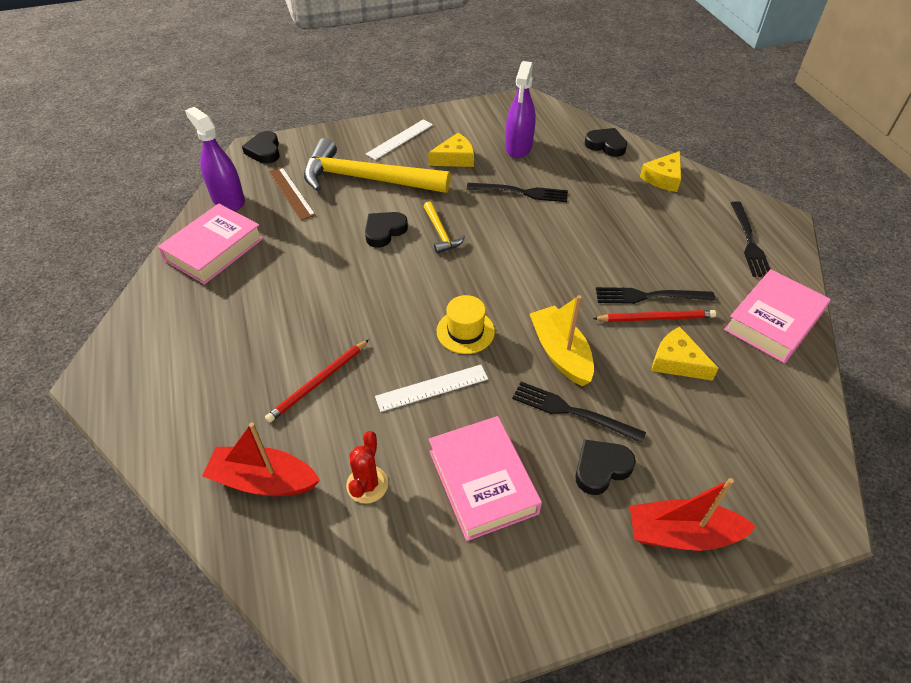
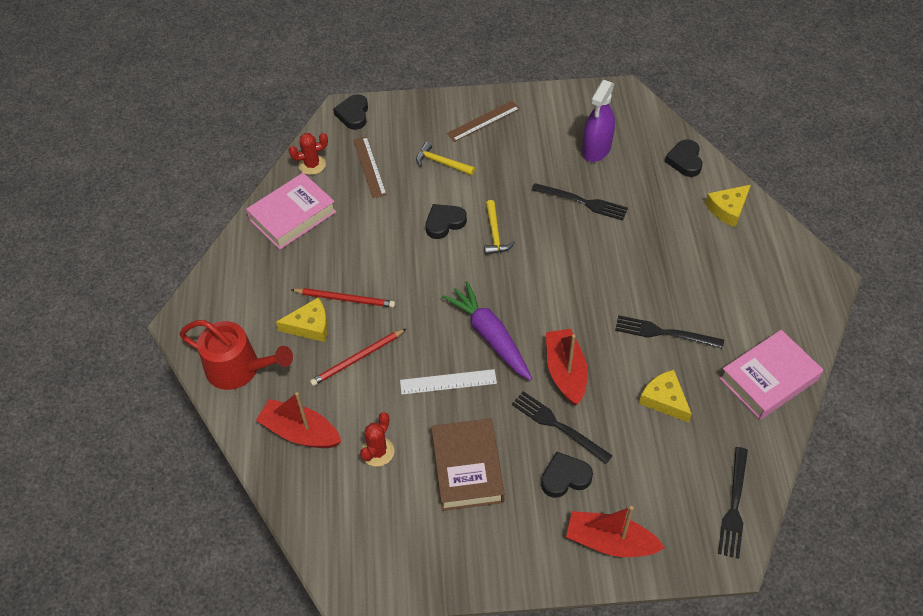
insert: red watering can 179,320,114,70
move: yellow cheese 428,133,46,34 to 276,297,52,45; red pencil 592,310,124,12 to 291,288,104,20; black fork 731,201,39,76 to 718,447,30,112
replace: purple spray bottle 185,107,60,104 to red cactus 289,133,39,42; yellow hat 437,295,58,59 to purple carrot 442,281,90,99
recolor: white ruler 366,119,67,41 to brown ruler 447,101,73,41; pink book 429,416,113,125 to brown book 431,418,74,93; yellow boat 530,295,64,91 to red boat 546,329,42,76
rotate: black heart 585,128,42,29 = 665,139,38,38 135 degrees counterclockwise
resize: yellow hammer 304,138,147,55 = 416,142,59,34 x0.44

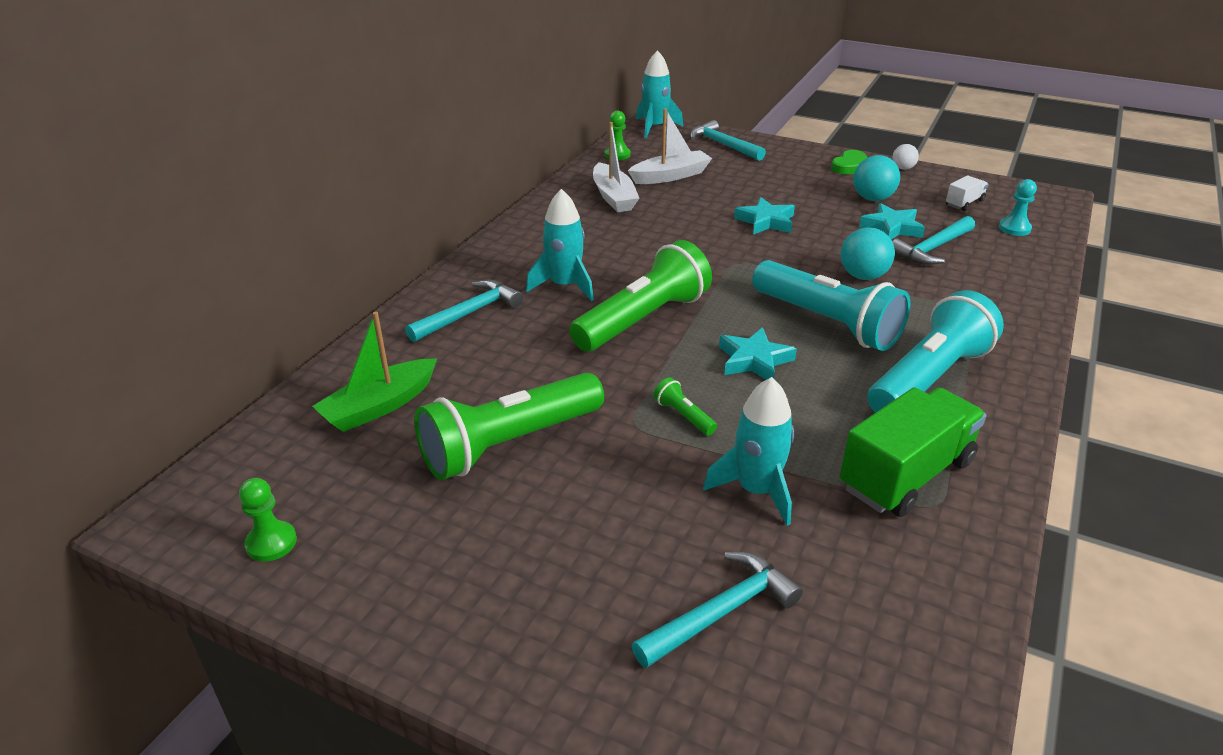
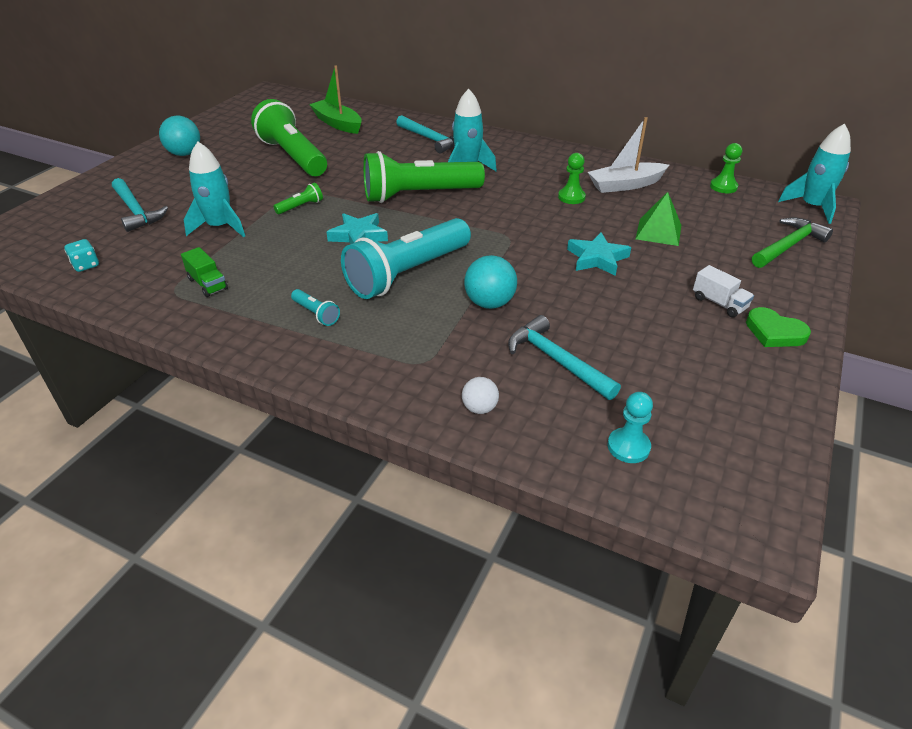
delete: white boat 628,108,84,76; turquoise star 859,203,66,37
insert: turquoise dice 65,239,34,33; green pyramid 635,192,46,54
move: green pawn 239,478,58,84 to 558,153,28,51; turquoise ball 853,155,47,46 to 159,116,41,40; white ball 892,144,27,26 to 462,377,37,37; white truck 946,175,43,36 to 693,265,61,52
recolor: turquoise hammer 690,120,76,41 to green hammer 752,218,81,50
rotate: green flashlight 569,240,143,112 = 363,151,122,52 120 degrees clockwise
resize: green truck 840,387,146,130 = 181,247,47,50 x0.47; turquoise flashlight 868,290,136,123 = 291,289,49,37 x0.40

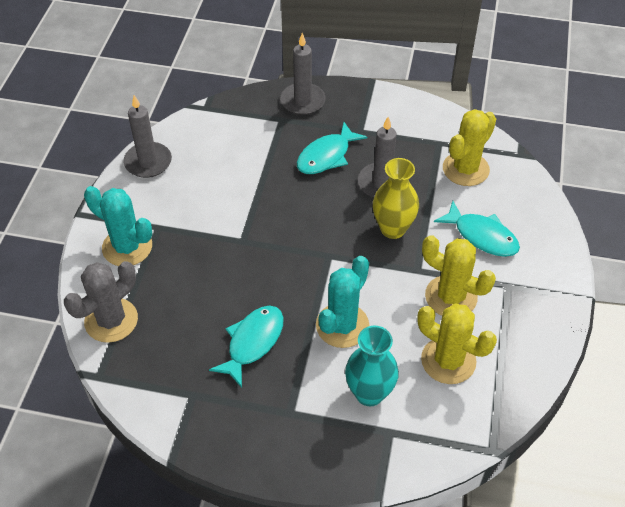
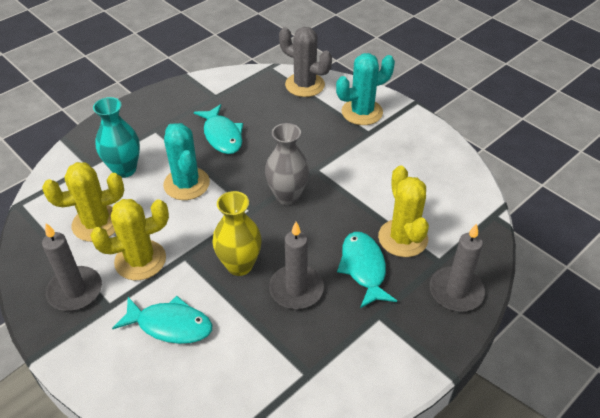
insert: grey vase 265,123,44,82
move: grey candle 123,95,49,83 to 42,223,60,88; yellow cactus 443,109,53,77 to 378,166,51,91
rotate: grey cactus 64,261,74,82 = 279,27,53,70 45 degrees counterclockwise; turquoise fish 434,201,86,56 = 112,296,100,48 150 degrees counterclockwise

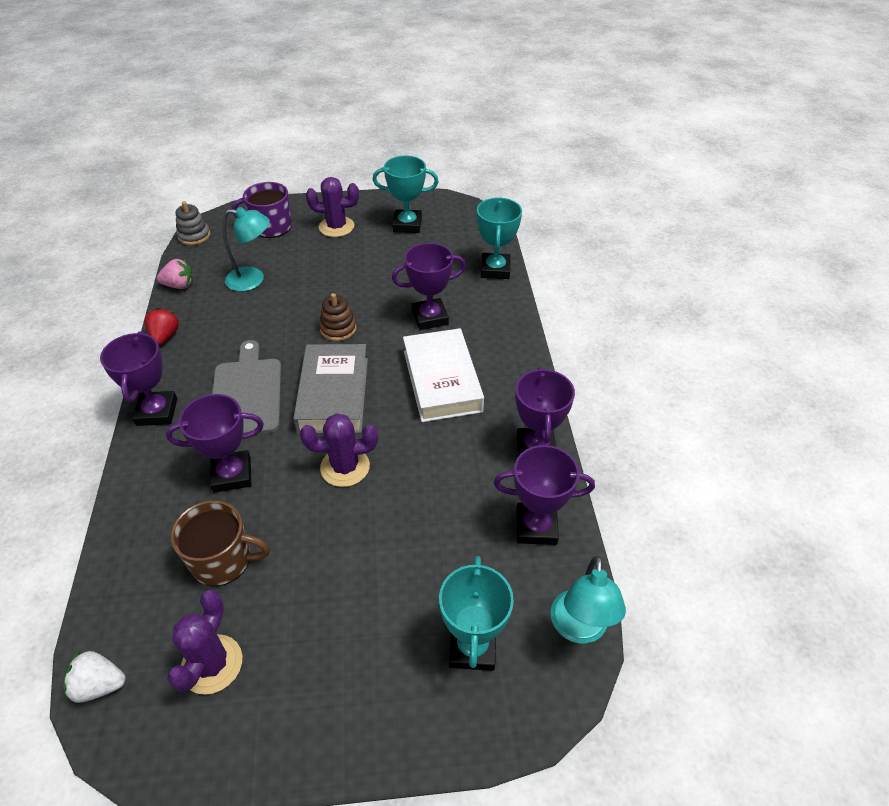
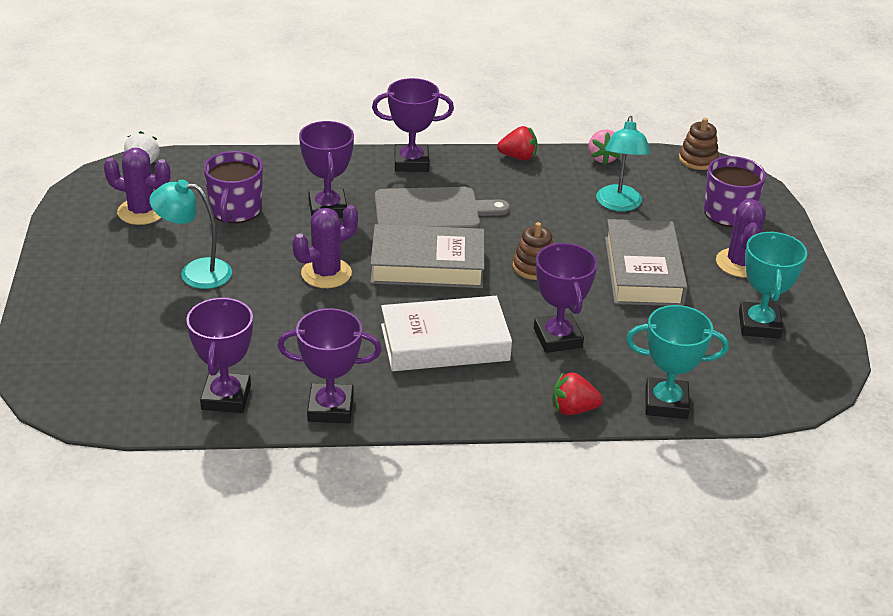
delete: turquoise trophy 439,556,75,115
insert: red strawberry 552,372,51,43; grey book 605,219,83,87
move: turquoise lamp 551,556,75,88 to 149,179,83,110
recolor: brown mug 171,500,99,86 to purple mug 203,151,60,72; grey stacking toy 175,201,35,44 to brown stacking toy 679,118,40,52
rotate: purple cactus 300,413,78,74 = 292,205,66,83 60 degrees clockwise

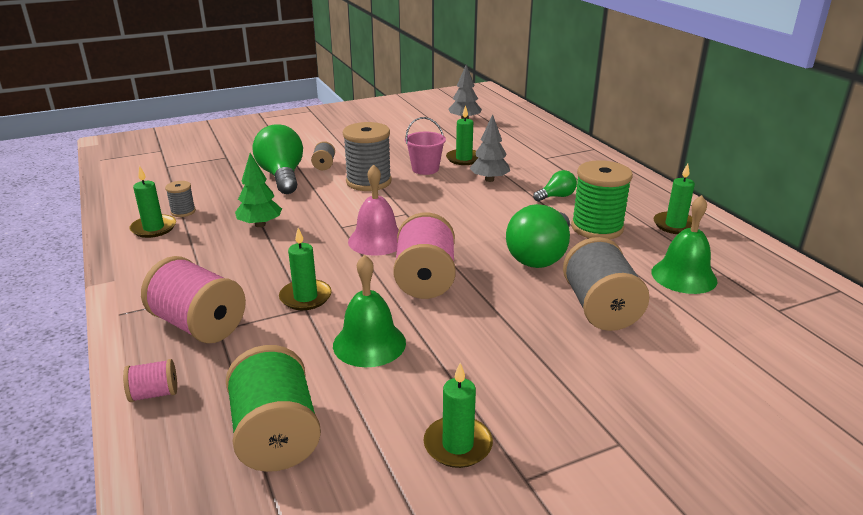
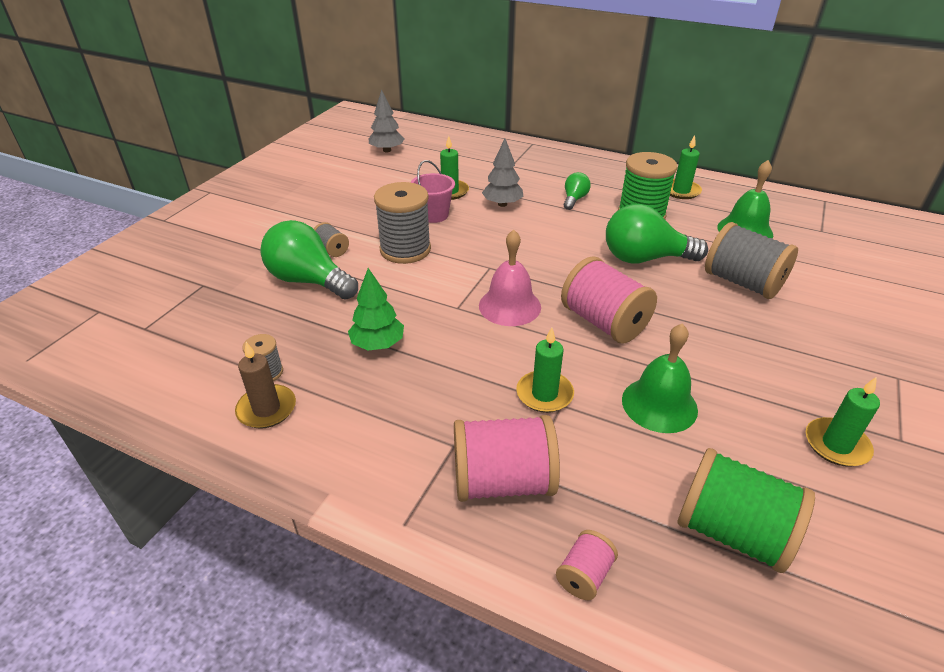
recolor: green candle 130,166,46,72 to brown candle 235,342,61,87
rotate: green light bulb 506,204,64,64 = 606,204,102,59 105 degrees clockwise

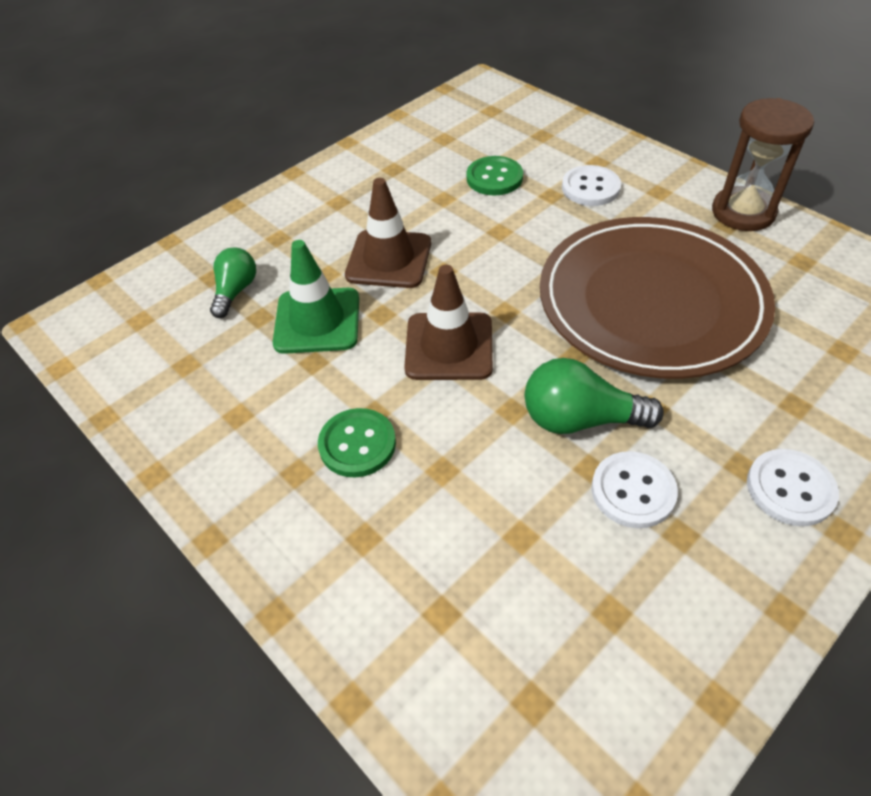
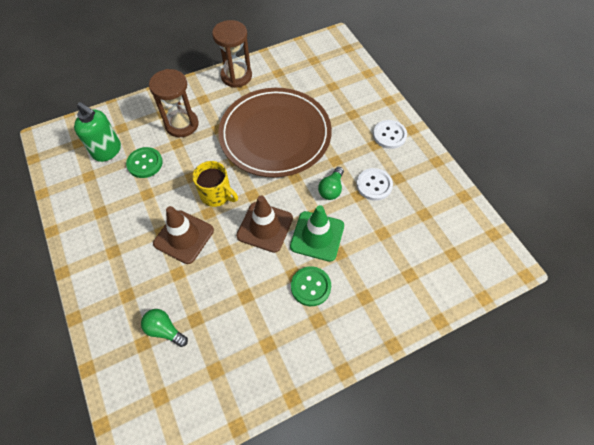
insert: green soap dispenser 74,102,47,60; yellow mug 193,161,45,46
move: green traffic cone 273,240,86,114 to 290,205,54,57
replace: white button 562,165,59,41 to brown hourglass 149,69,50,68
resize: green light bulb 525,358,139,76 = 318,167,26,33 x0.66

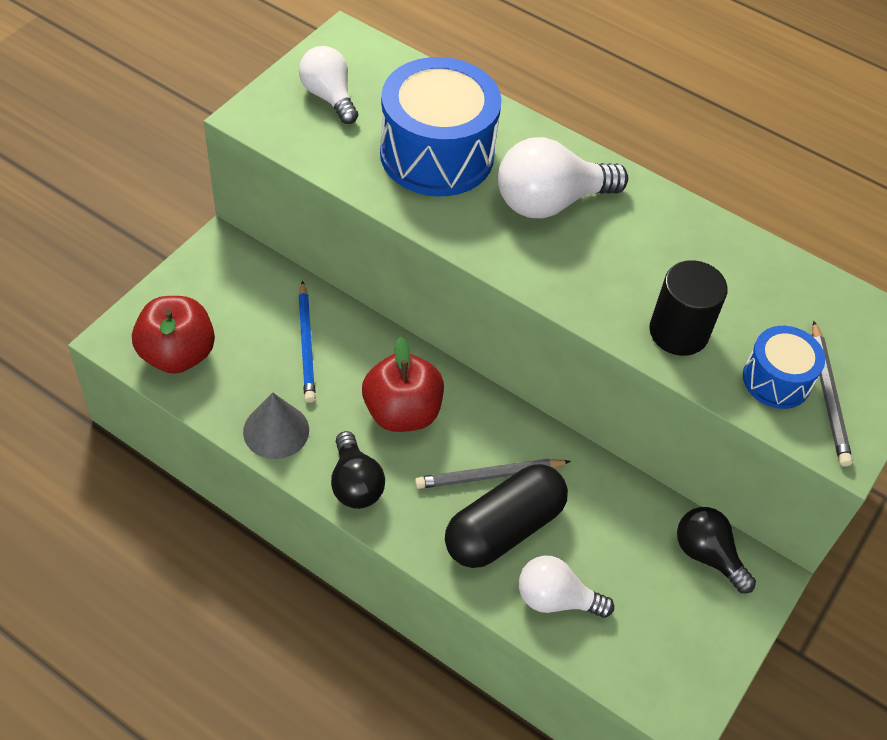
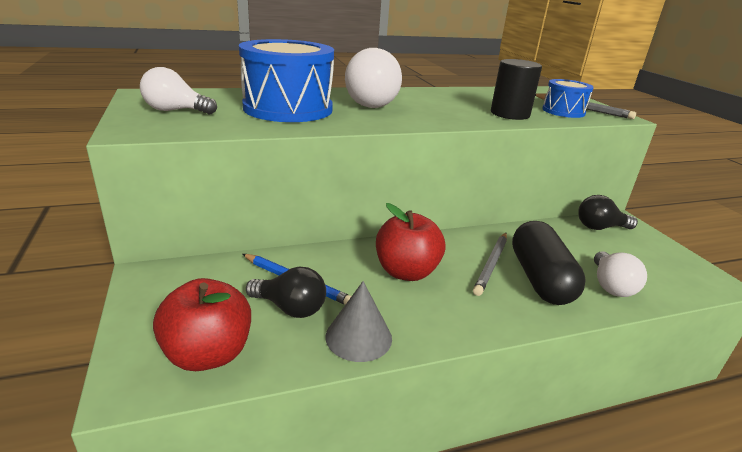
move: black light bulb 331,431,54,78 to 246,267,80,51
rotate: white light bulb 519,555,95,63 = 594,251,53,46 45 degrees counterclockwise

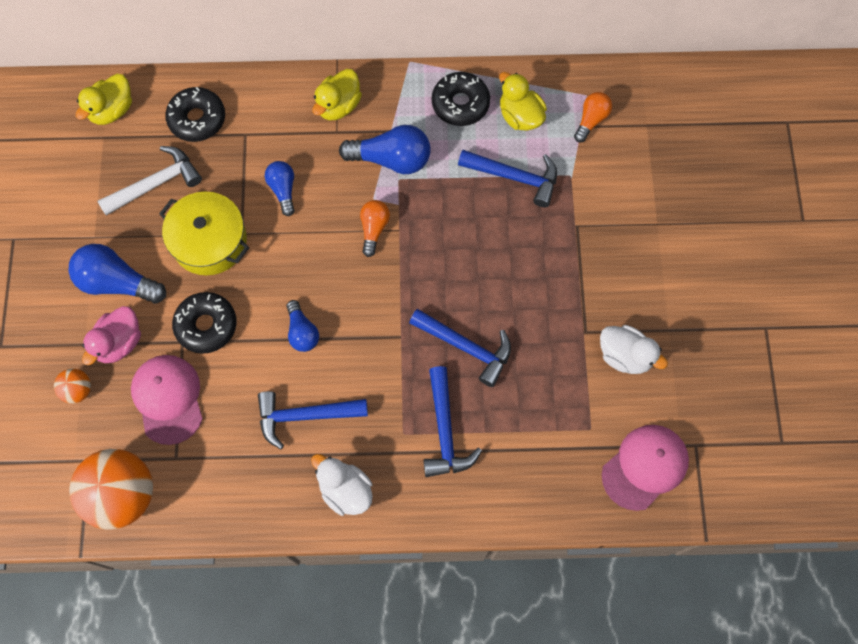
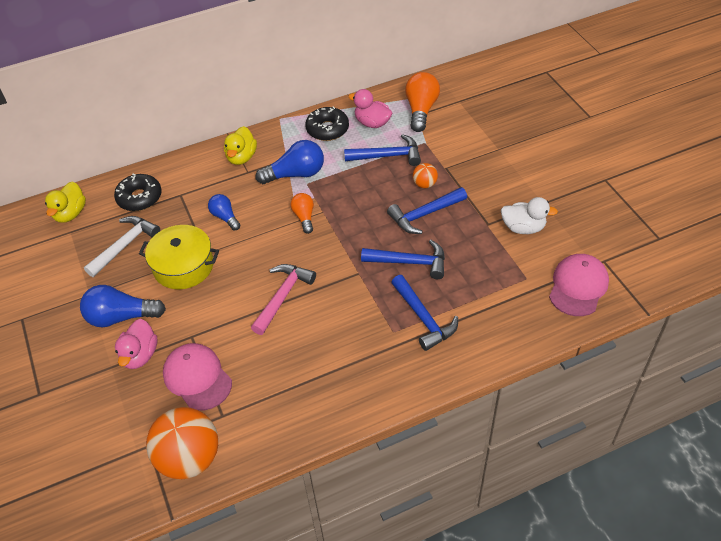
delete: black donut 172,292,65,62; white duck 311,454,62,62
move: orange ball 54,369,37,35 to 413,163,25,25; blue hammer 258,391,110,58 to 387,187,80,47
replace: blue light bulb 286,300,33,52 to pink hammer 251,264,65,71
recolor: yellow duck 499,72,48,59 to pink duck 348,89,44,39
resize: orange light bulb 574,92,38,50 = 405,72,35,60 x1.67

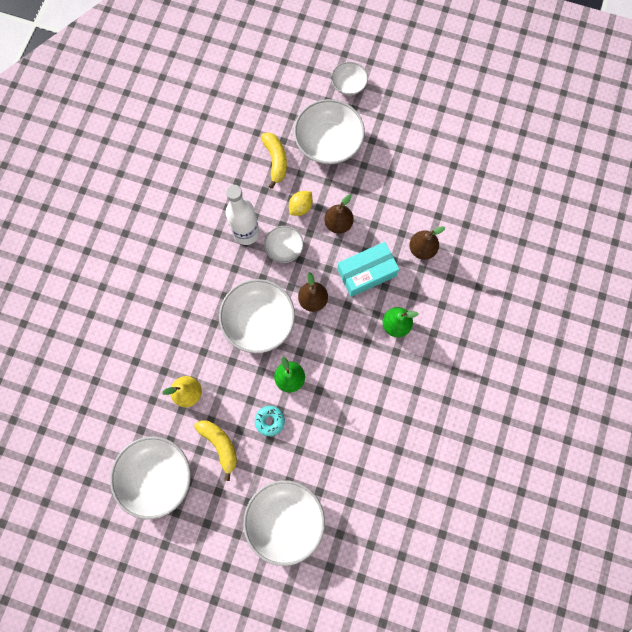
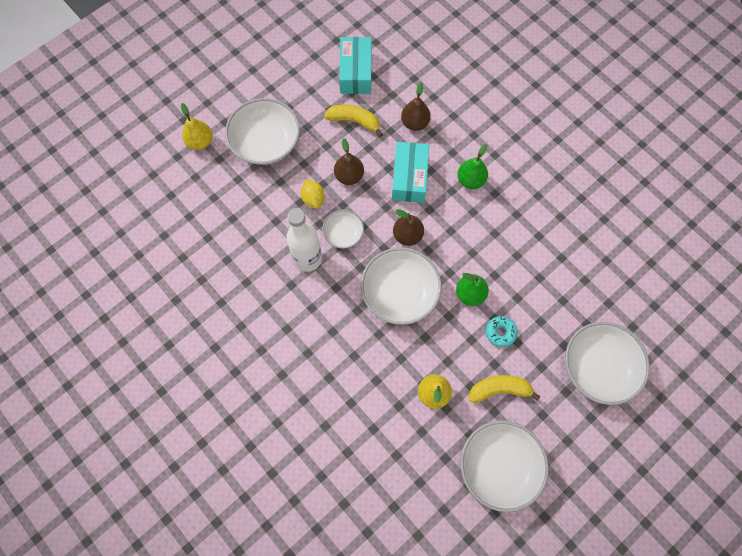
delete: white bowl 331,62,37,33
insert: yellow pear 181,103,32,47; turquoise box 339,37,32,57
move: yellow banana 261,132,26,57 to 324,104,59,33

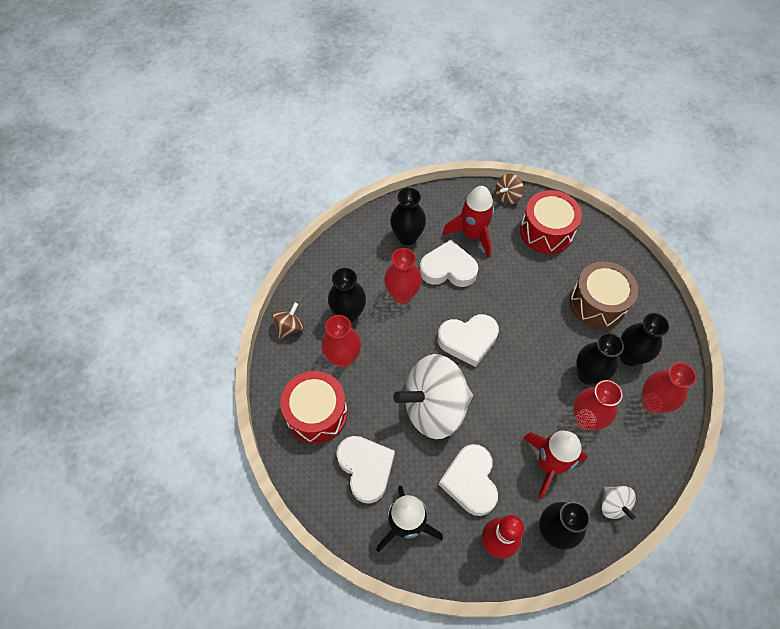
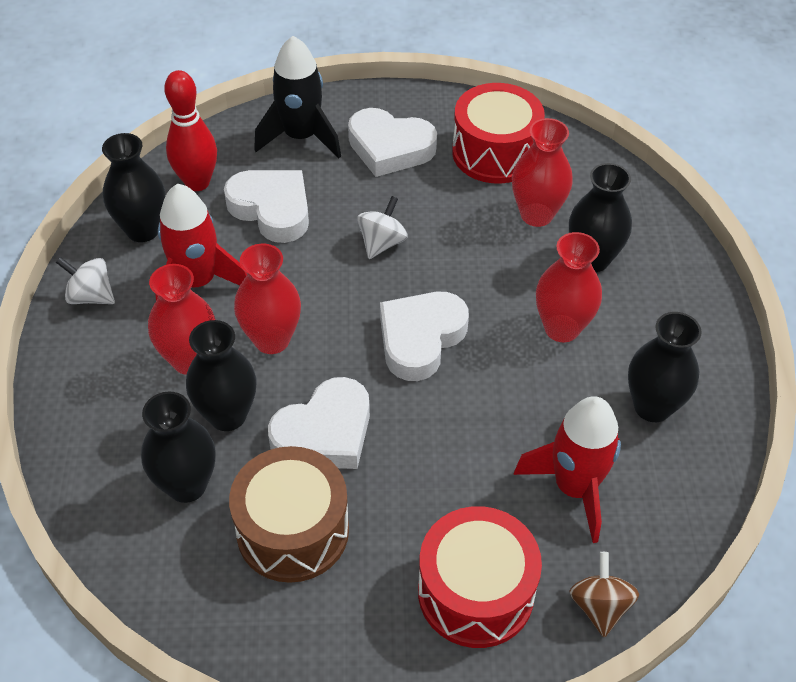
delete: brown spinning top 272,303,32,36
move: white heart 420,240,59,47 to 268,377,102,92; red vase 642,362,55,51 to 234,244,67,110
resize: white spinning top 393,354,80,85 = 357,196,51,63 x0.44

